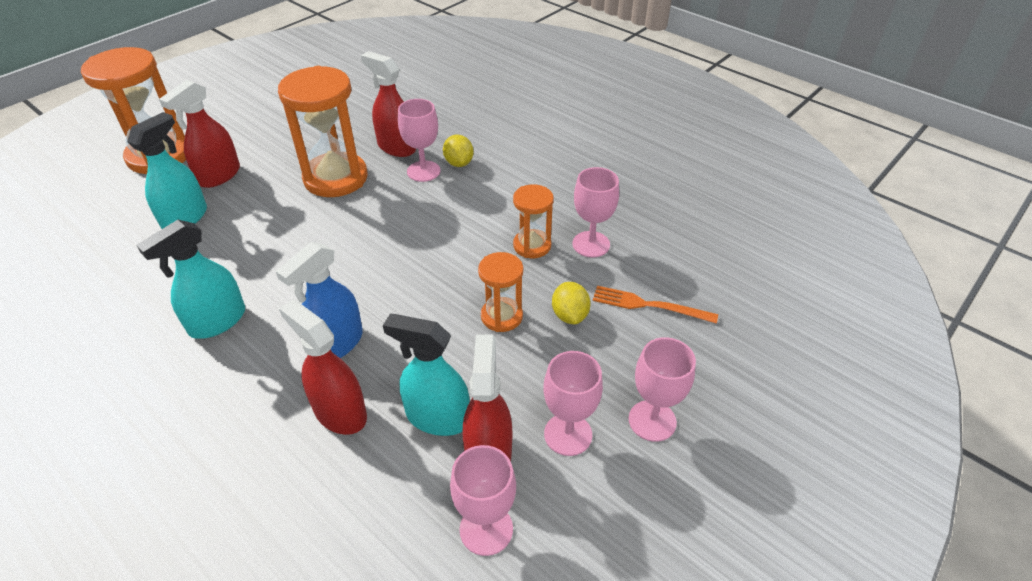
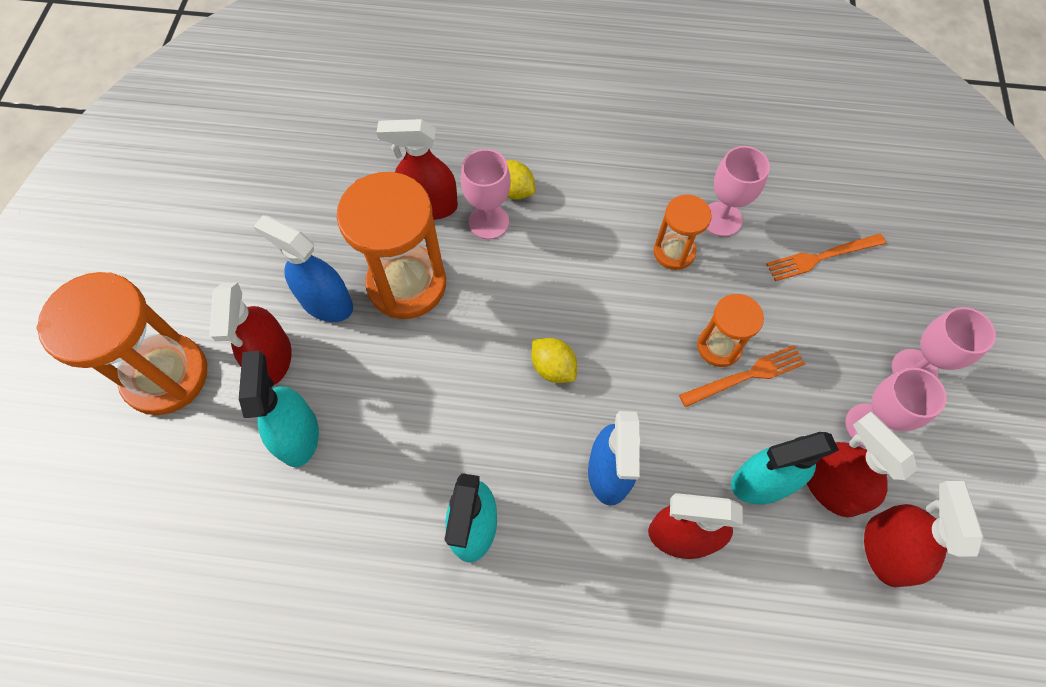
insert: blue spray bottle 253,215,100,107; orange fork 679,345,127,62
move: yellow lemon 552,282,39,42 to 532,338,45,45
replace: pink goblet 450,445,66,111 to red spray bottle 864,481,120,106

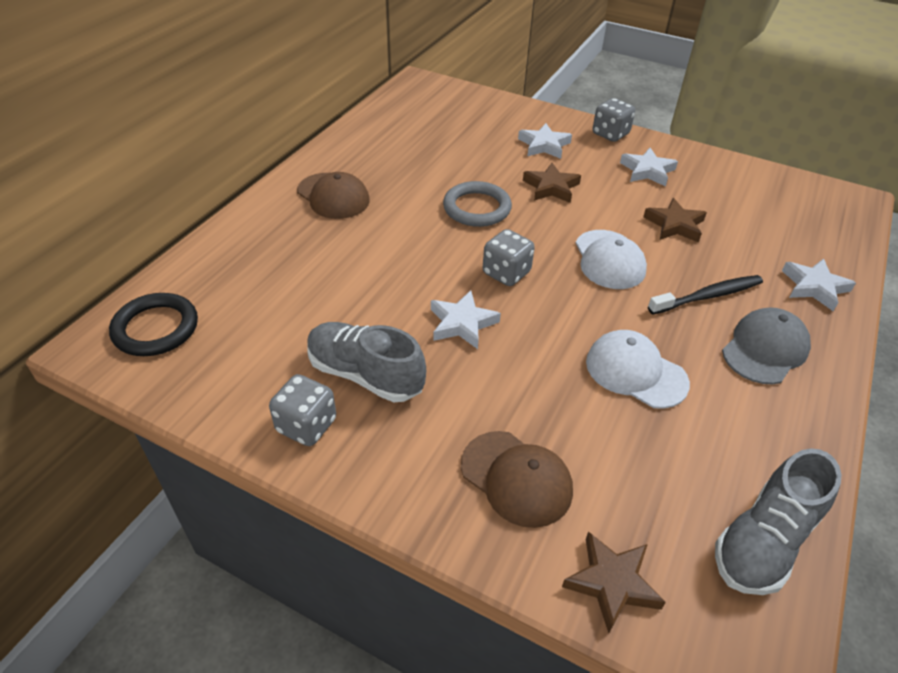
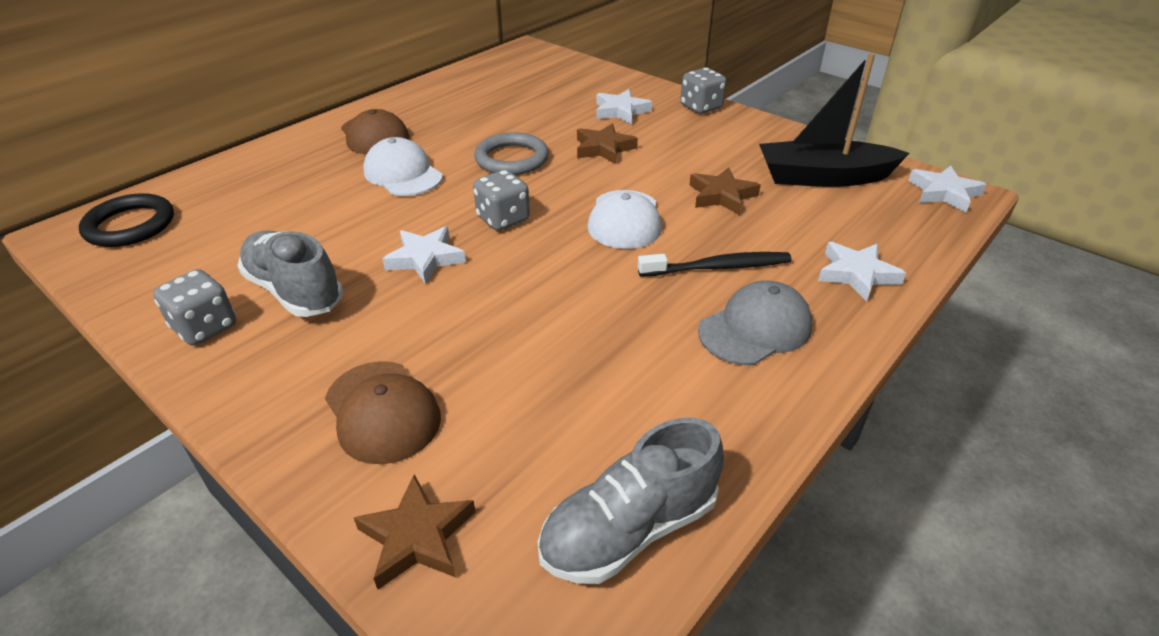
insert: black boat 759,53,150,134
move: white cap 586,330,104,79 to 363,137,80,59; white star 620,148,58,39 to 908,165,79,47

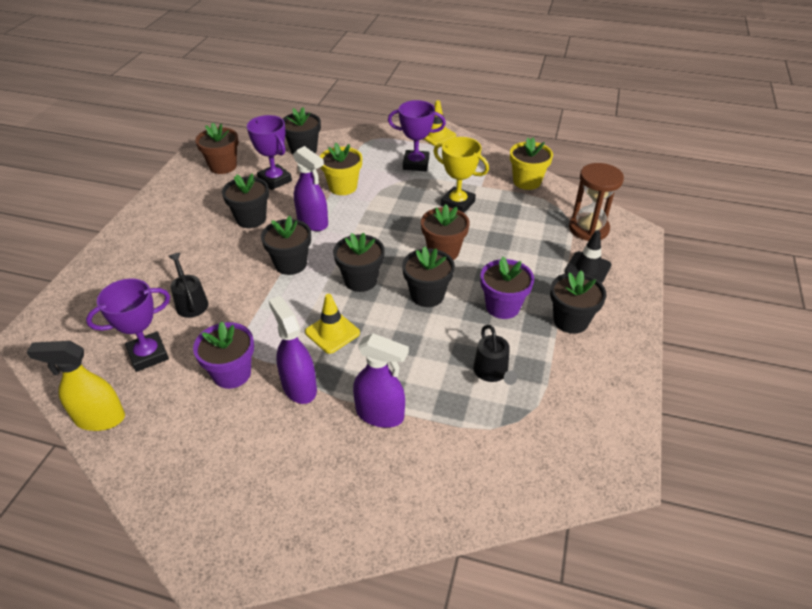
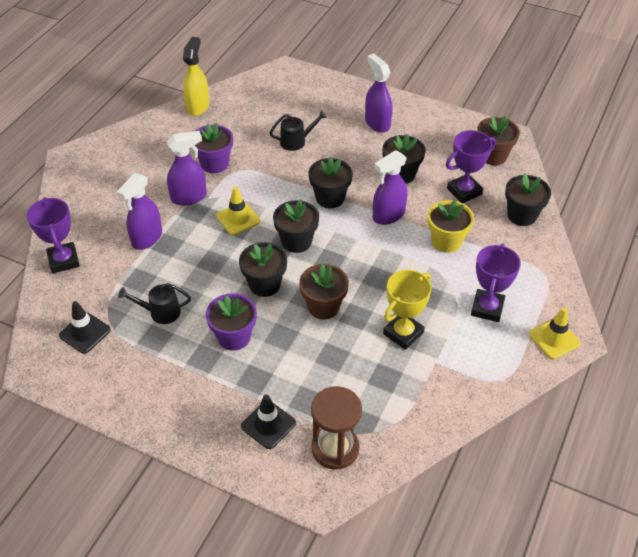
delete: yellow flower pot 510,137,43,53; black flower pot 550,270,57,64
insert: black traffic cone 59,301,52,53; purple spray bottle 365,54,27,79
move: purple trophy 86,278,84,94 to 27,197,53,76

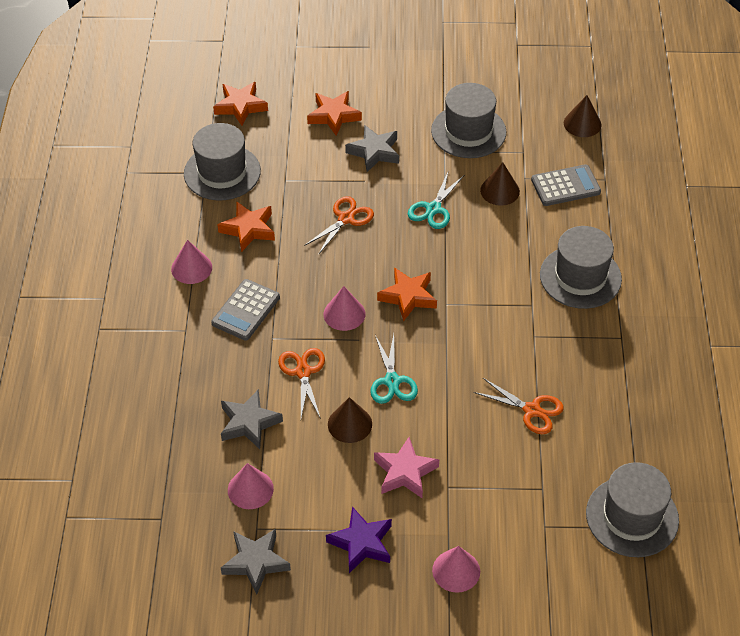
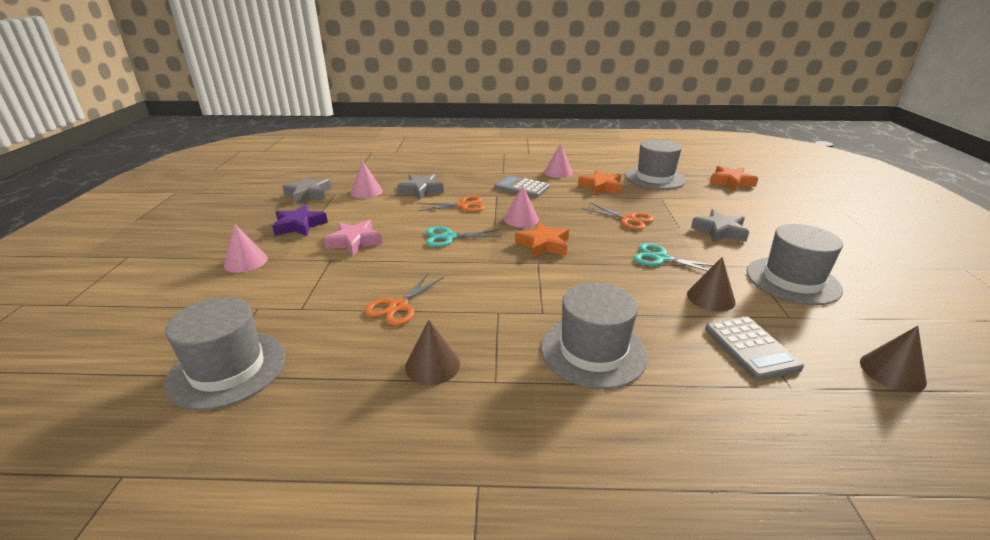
delete: orange star 307,91,55,45
move: brown cone 328,397,44,46 to 405,320,55,65

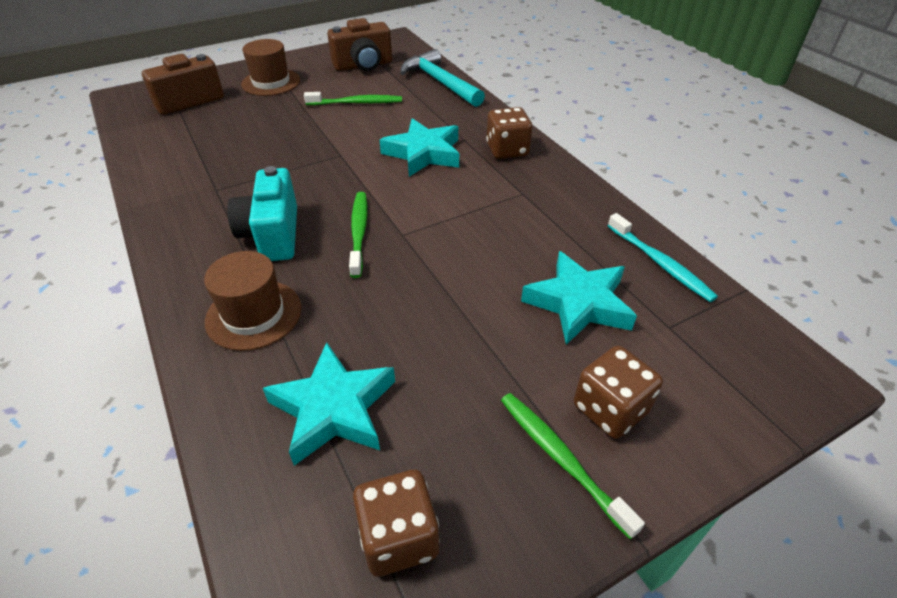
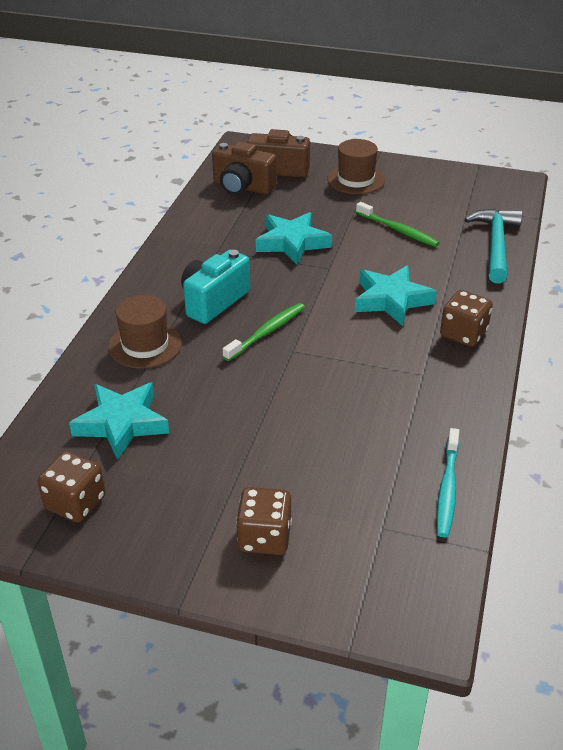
delete: green toothbrush 501,393,144,146
move: brown camera 327,18,65,53 to 212,142,65,53; turquoise star 521,251,116,94 to 256,212,76,53

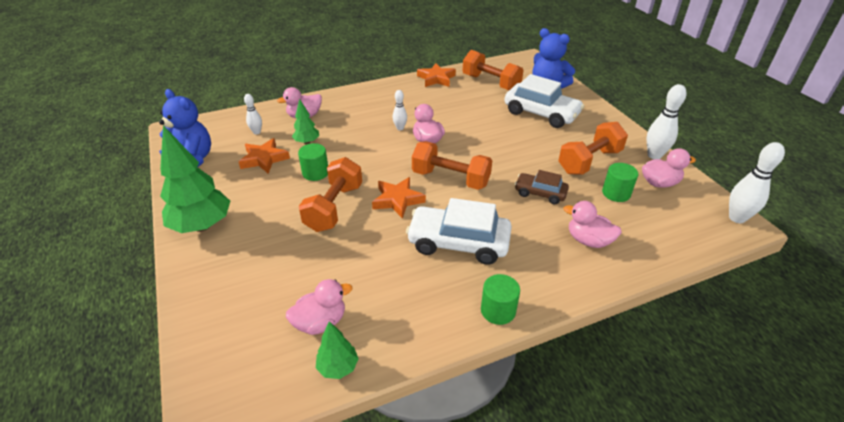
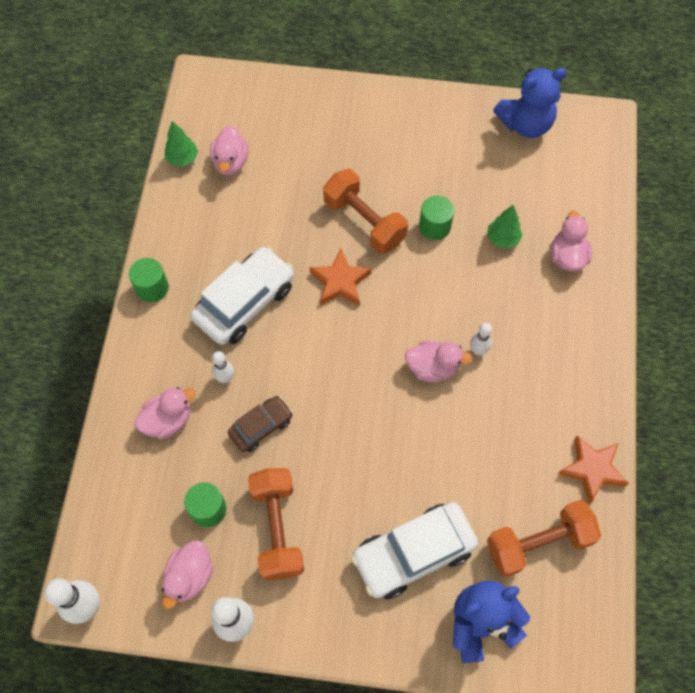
delete: green tree 160,125,70,108; orange star 239,138,51,35; orange dumbbell 412,141,80,49
move: white bowling pin 244,94,18,41 to 212,351,22,32

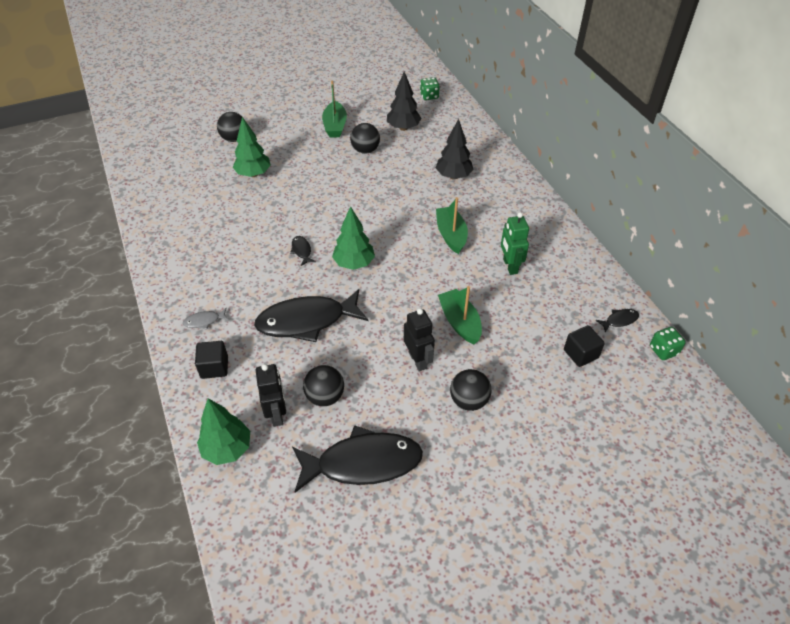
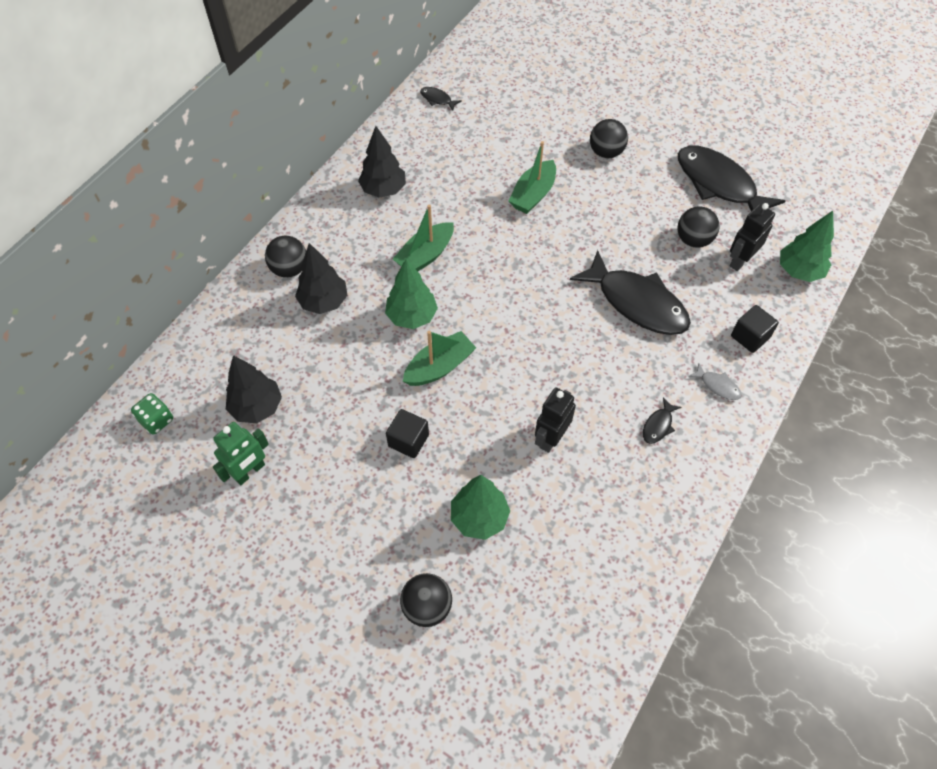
delete: green dice 650,327,36,33
insert: black tree 358,126,48,72
move: black fish 290,236,26,30 to 643,397,39,47; green boat 322,80,25,58 to 403,331,73,55; green tree 332,206,43,64 to 385,259,53,70; black ball 350,123,30,31 to 265,236,41,42; black robot 404,308,31,63 to 535,387,41,66; green robot 501,212,28,63 to 213,422,56,63; black cube 564,325,41,42 to 386,409,43,49

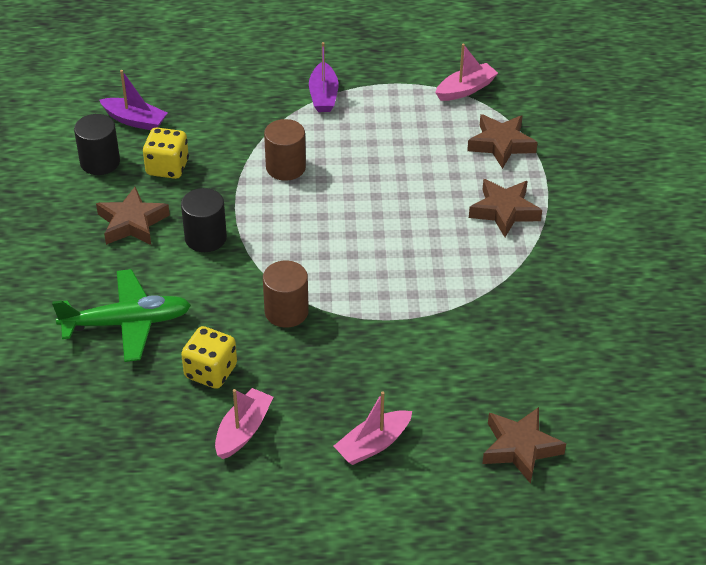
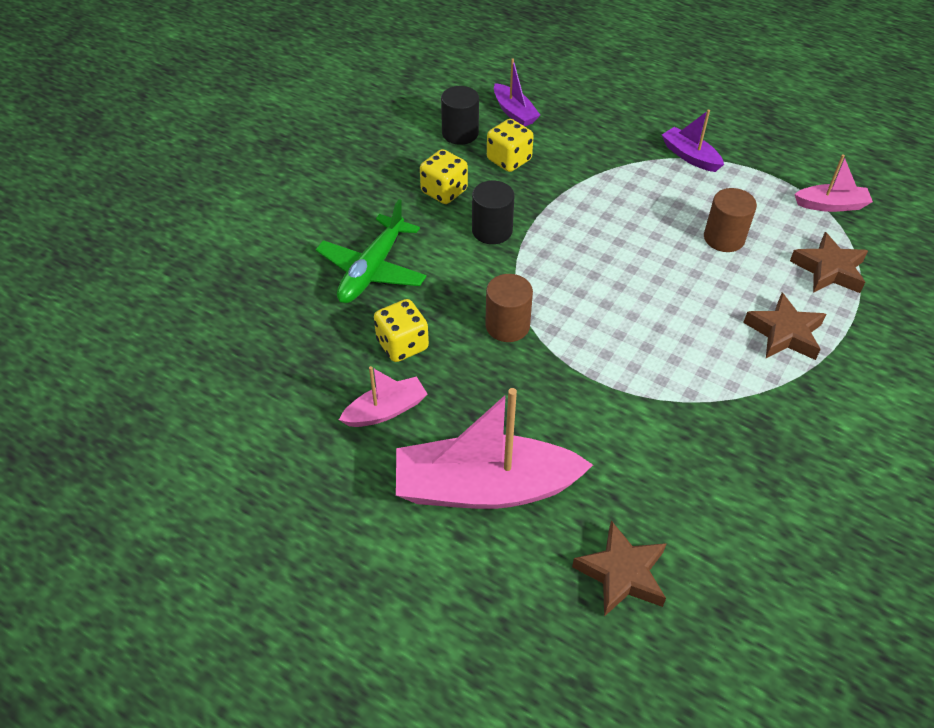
move: brown cylinder 264,119,42,62 to 704,188,53,64
replace: brown star 96,187,74,58 to yellow dice 420,149,48,55
rotate: green plane 52,269,139,93 = 316,199,111,104 90 degrees clockwise; purple boat 309,42,30,70 = 662,110,62,62 105 degrees clockwise
resize: pink boat 334,391,78,74 = 396,388,197,121 x1.99

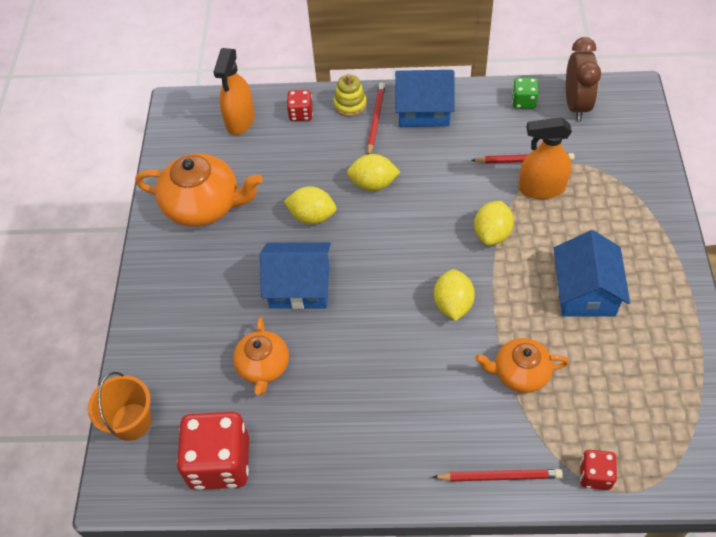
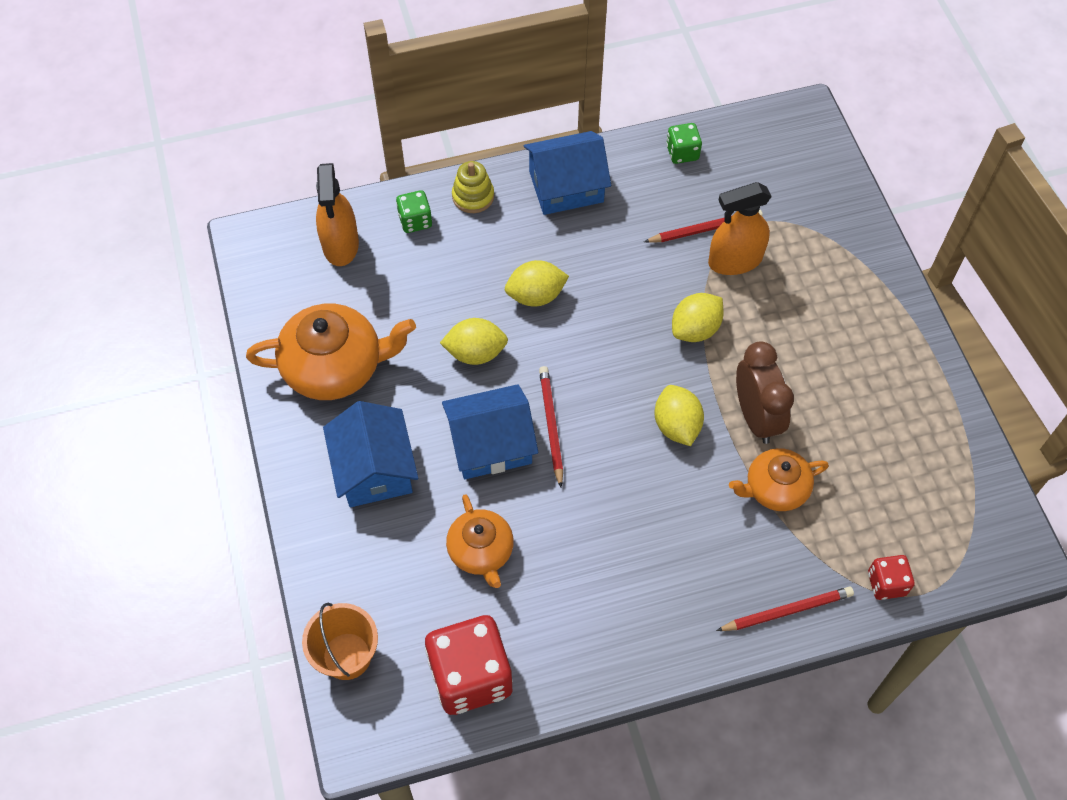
move: red pencil 367,83,18,71 to 539,366,24,121; blue house 554,230,76,87 to 323,401,95,106; brown clock 566,37,35,84 to 736,341,58,103
recolor: red dice 287,90,26,31 to green dice 396,190,36,43
rotate: yellow lemon 474,201,40,45 = 672,293,52,49 45 degrees clockwise

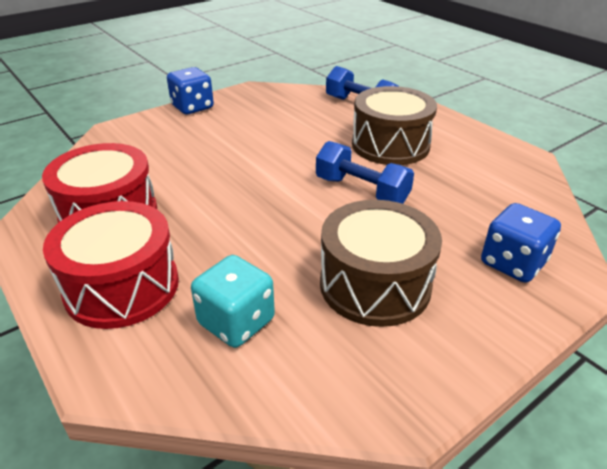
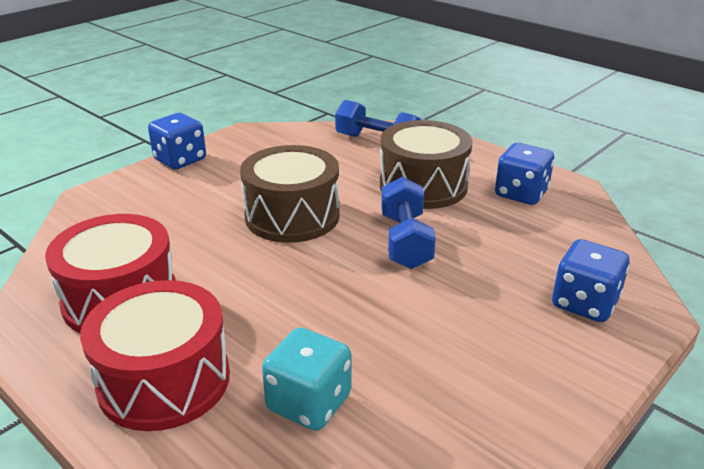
insert: blue dice 495,143,59,62
move: brown drum 320,200,122,127 to 240,145,100,98
rotate: blue dumbbell 316,141,98,63 = 381,176,55,93 60 degrees clockwise

